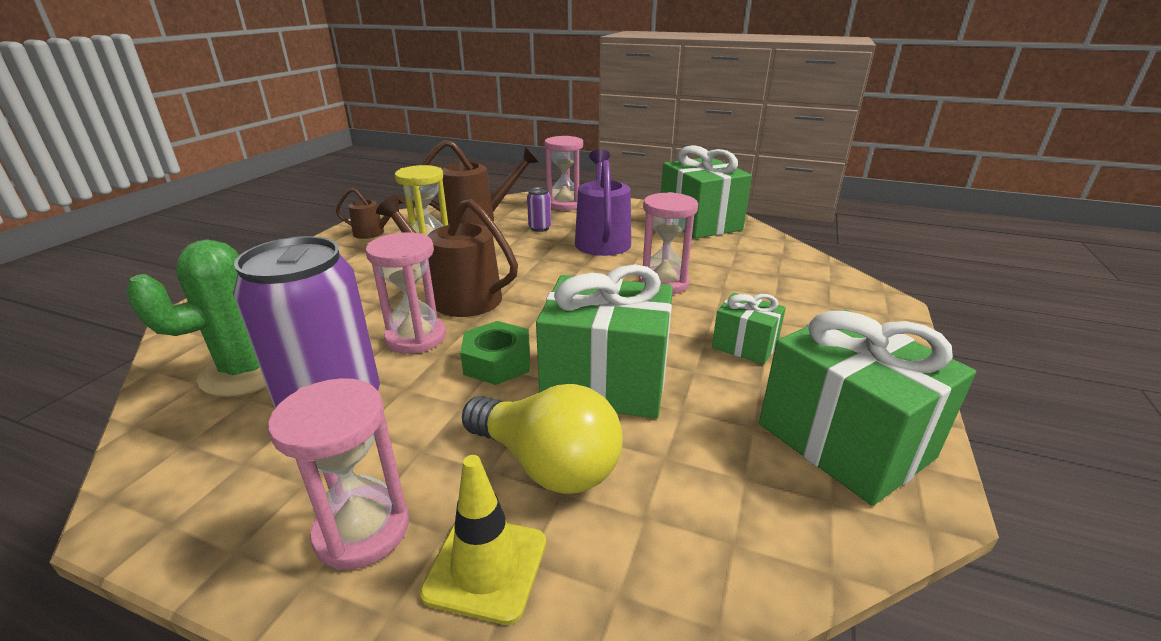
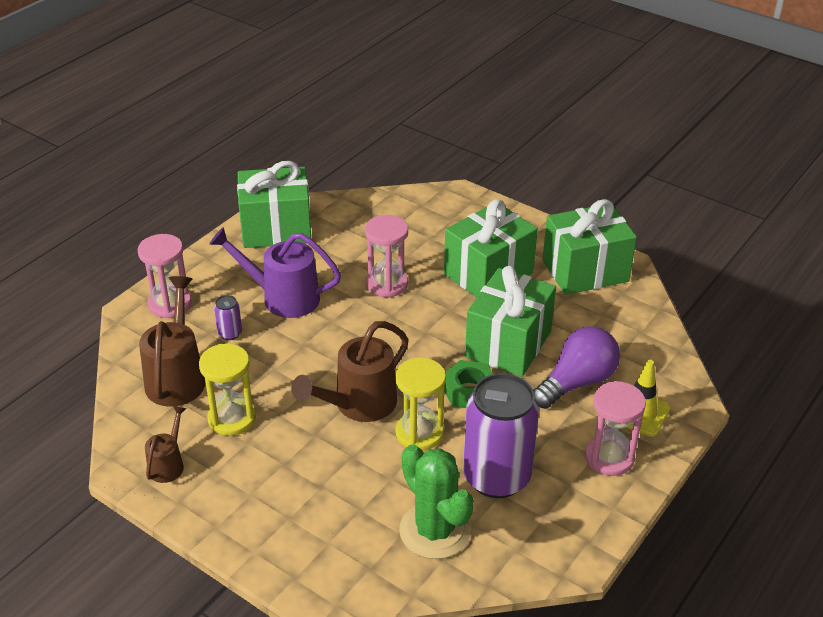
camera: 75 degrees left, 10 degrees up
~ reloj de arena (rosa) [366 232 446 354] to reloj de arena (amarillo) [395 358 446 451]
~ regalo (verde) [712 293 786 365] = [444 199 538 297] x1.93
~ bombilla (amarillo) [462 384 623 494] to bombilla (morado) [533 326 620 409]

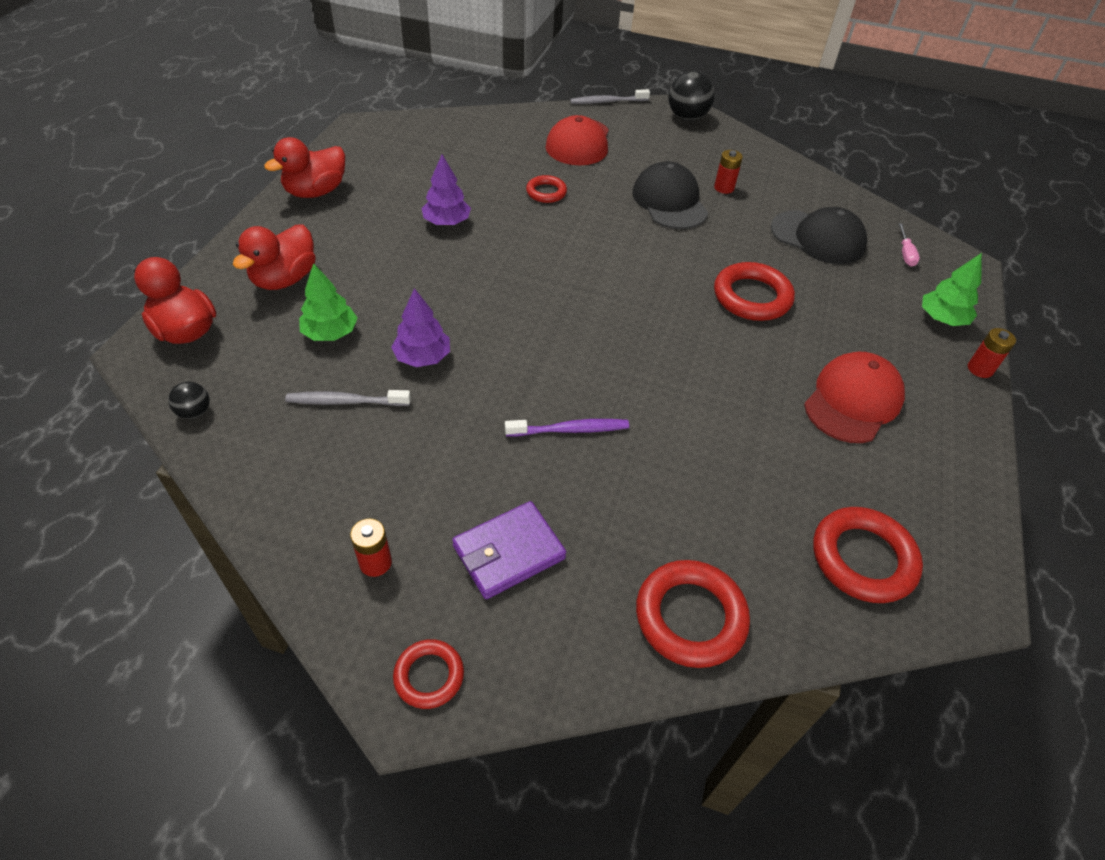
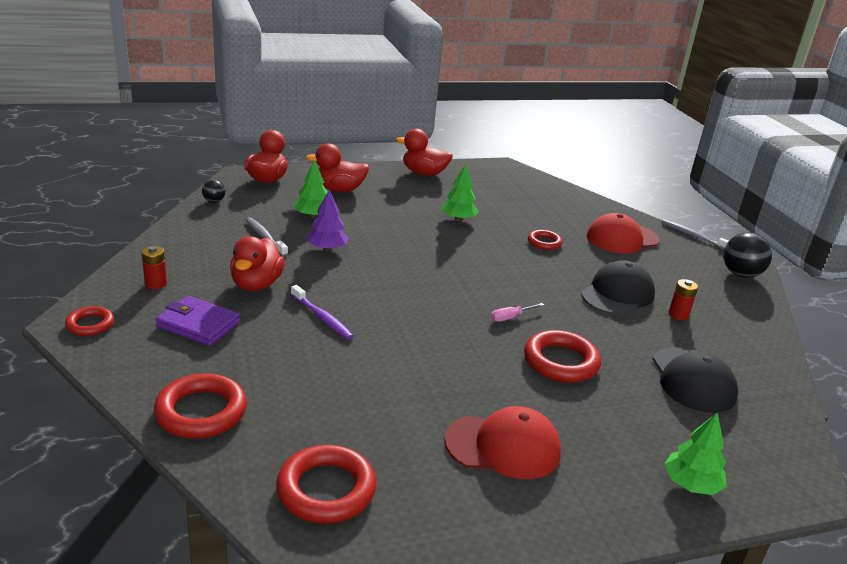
camera: 55 degrees right, 20 degrees down
+ pato (rojo) [230 236 285 291]
~ árbol (morado) [421 155 471 226] to árbol (verde) [442 165 479 221]
~ destornillador (rosa) [898 223 920 267] to [491 303 544 322]
- pila (rojo) [968 328 1016 378]

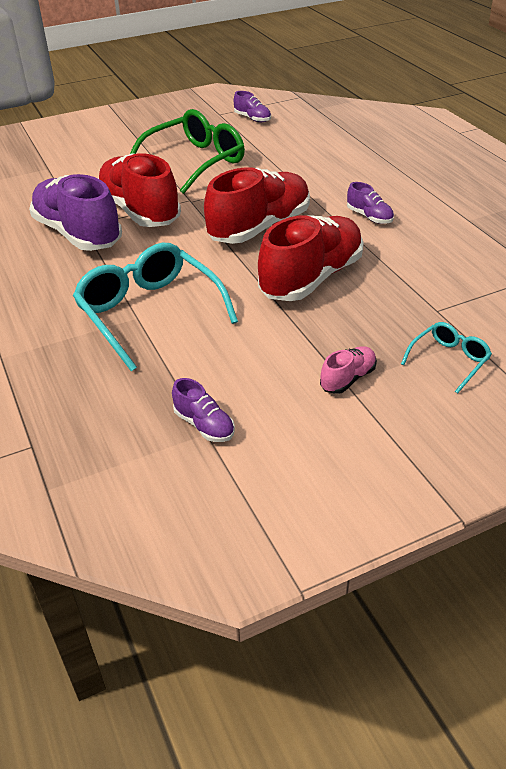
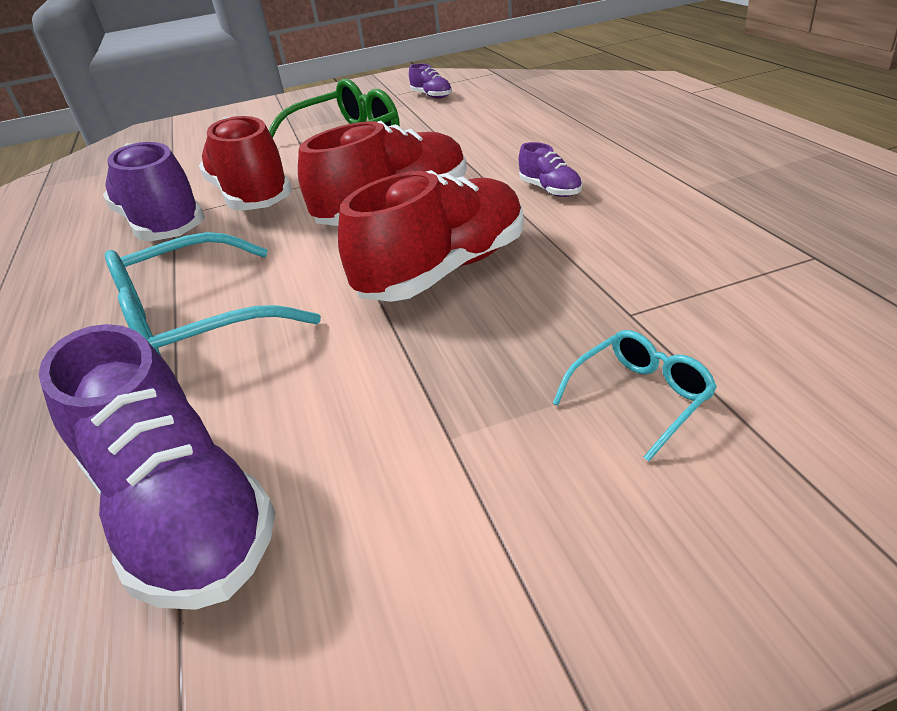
camera: 10 degrees right, 5 degrees down
~ zapato (morado) [172 378 235 442] = [39 324 275 610] x2.23
~ gafas (turquesa) [73 243 238 371] = [105 232 321 356] 90 degrees counterclockwise
- zapato (rosa) [320 346 377 394]

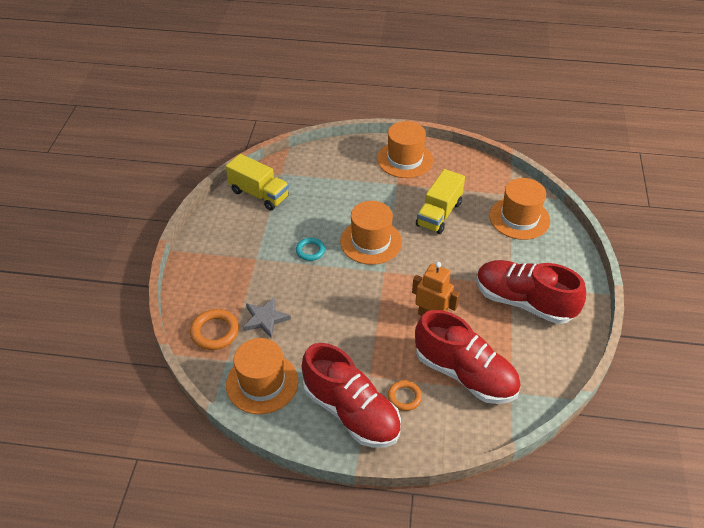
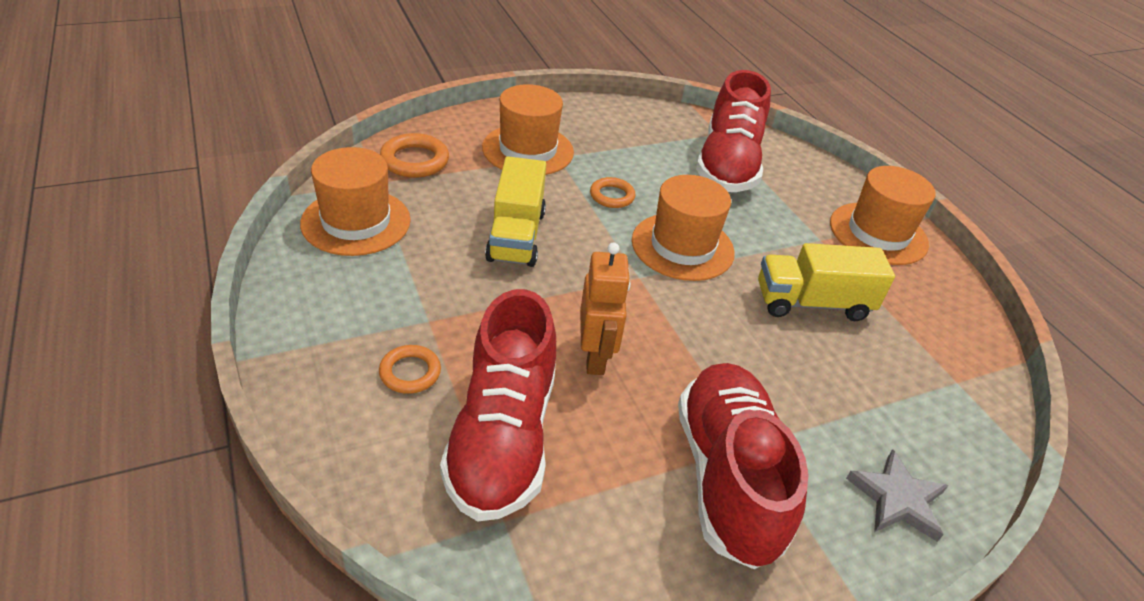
camera: 55 degrees right, 5 degrees down
~ sombrero (naranja) [489 178 550 240] to [482 84 574 175]
~ camión (amarillo) [226 154 289 211] to [485 156 546 267]
~ anillo (turquesa) [296 238 325 261] to anillo (naranja) [590 177 635 208]
~ zapato (rojo) [302 343 401 448] to [696 70 771 192]
~ estrella (gris) [243 297 291 339] to [846 449 948 542]

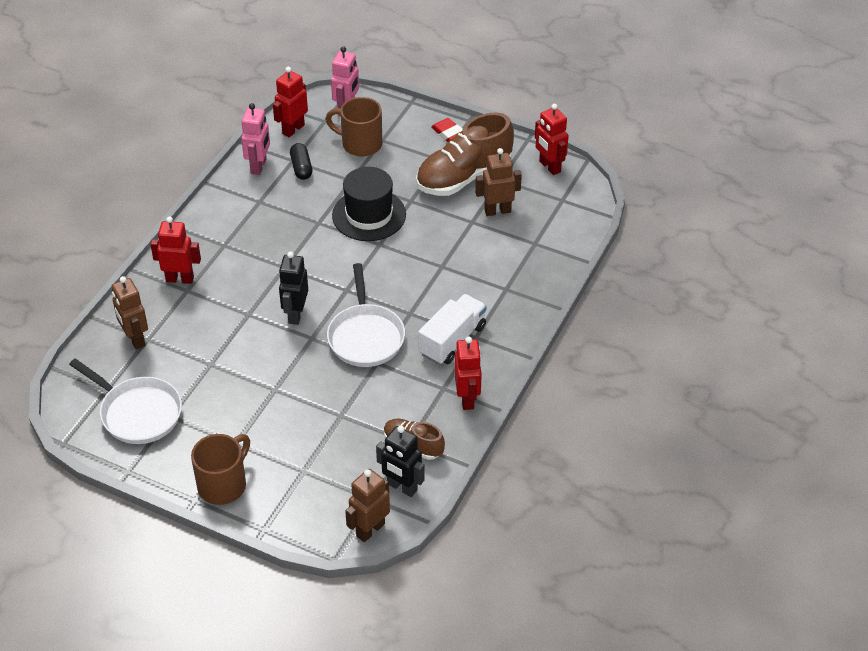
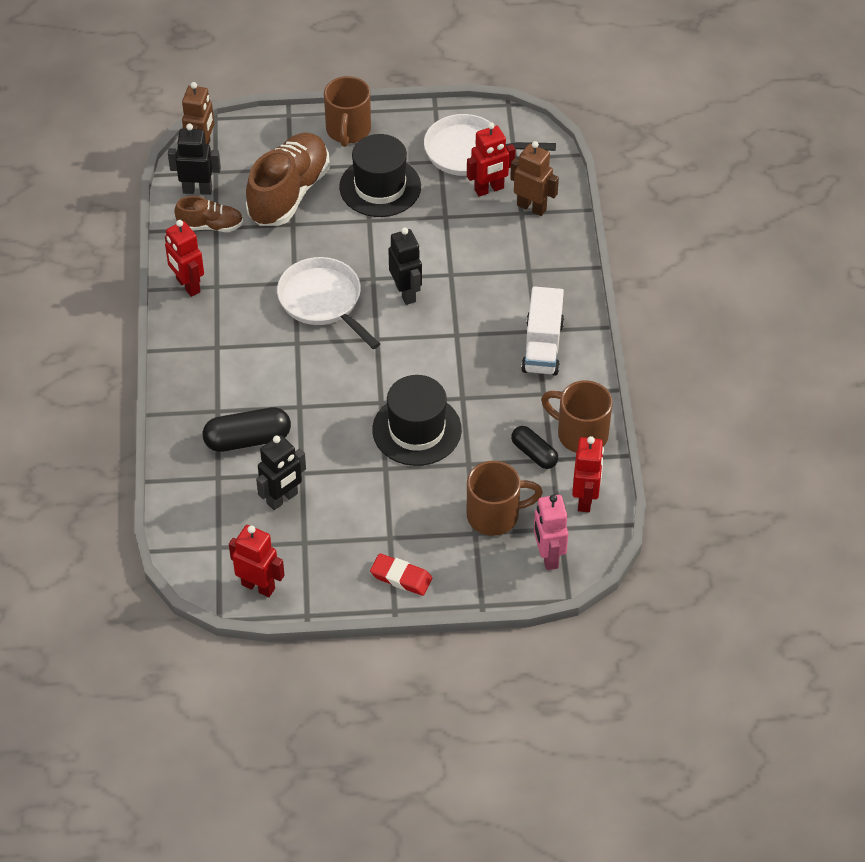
camera: 150 degrees right, 5 degrees up
+ cápsula (negro) [203 407 291 452]
~ zapato (marrón) [416 113 514 196] to [246 133 330 226]
~ robot (marrón) [475 148 522 216] to robot (negro) [256 435 306 510]
+ sombrero (negro) [339 134 421 217]
~ robot (rojo) [150 216 201 284] to [467 122 516 197]
~ camión (blanco) [418 294 487 365] to [521 286 564 376]
~ robot (rosa) [241 103 270 175] to taza (marrón) [541 380 613 453]

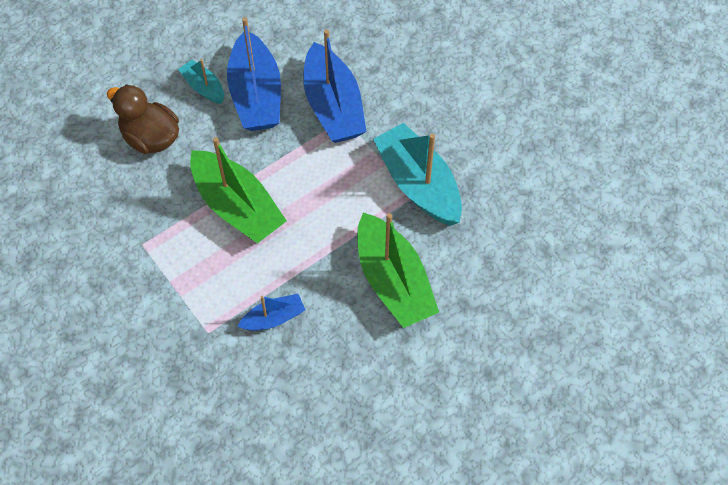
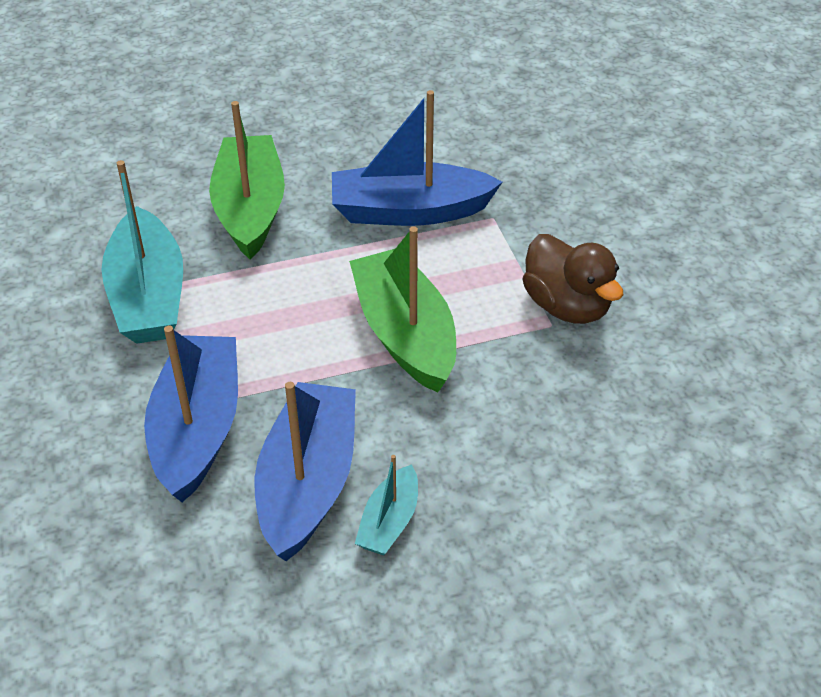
camera: 160 degrees left, 15 degrees down
~ barco (azul) [237 294 305 331] = [332 90 503 226] x1.96
~ barco (turquesa) [178 59 224 104] = [355 455 418 555] 45 degrees clockwise
~ pato (marrón) [107 84 179 154] to [523 234 623 324]

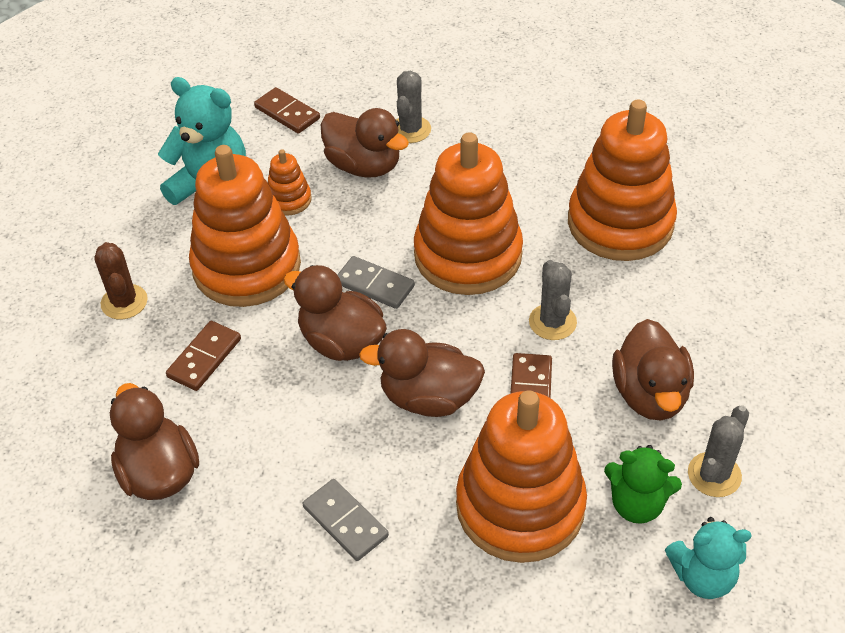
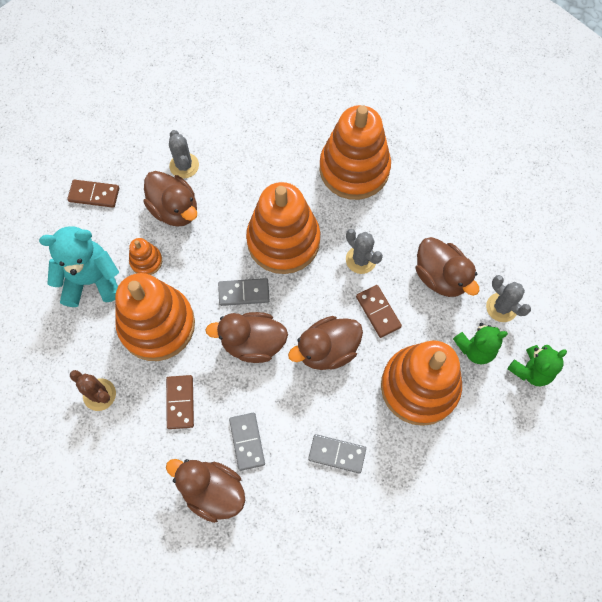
camera: 35 degrees left, 20 degrees up
~ pato (marrón) [321 108 409 177] = [143 171 197 227] 45 degrees clockwise
+ ficha de dominó (gris) [229 413 265 471]
~ cactus (gris) [688 406 749 497] = [486 275 531 322] 45 degrees counterclockwise
~ osito (turquesa) [665 517 752 599] to osito (verde) [508 345 567 387]

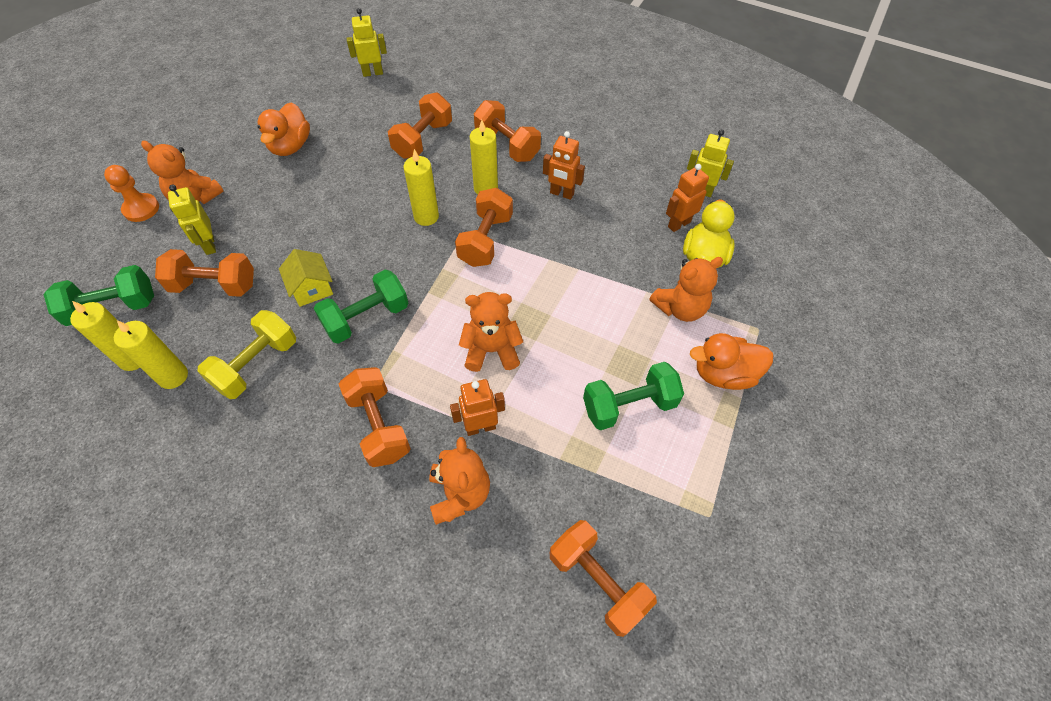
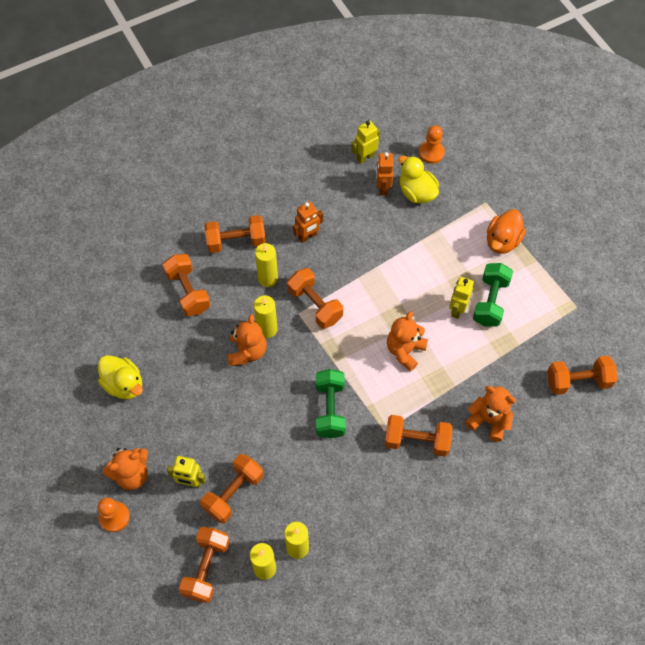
camera: 55 degrees left, 5 degrees up
~ pato (naranja) [258 102 310 156] to pato (amarillo) [98 355 143 399]
~ mancuerna (verde) [44 265 154 326] to mancuerna (naranja) [179 527 230 603]
~ osito (naranja) [650 257 723 322] to [228 314 266 366]
+ peón (naranja) [419 125 445 164]
~ robot (amarillo) [347 8 387 77] to [449 277 474 319]
- mancuerna (amarillo) [197 310 296 399]
- casa (amarillo) [279 249 333 307]
- robot (naranja) [450 379 505 436]

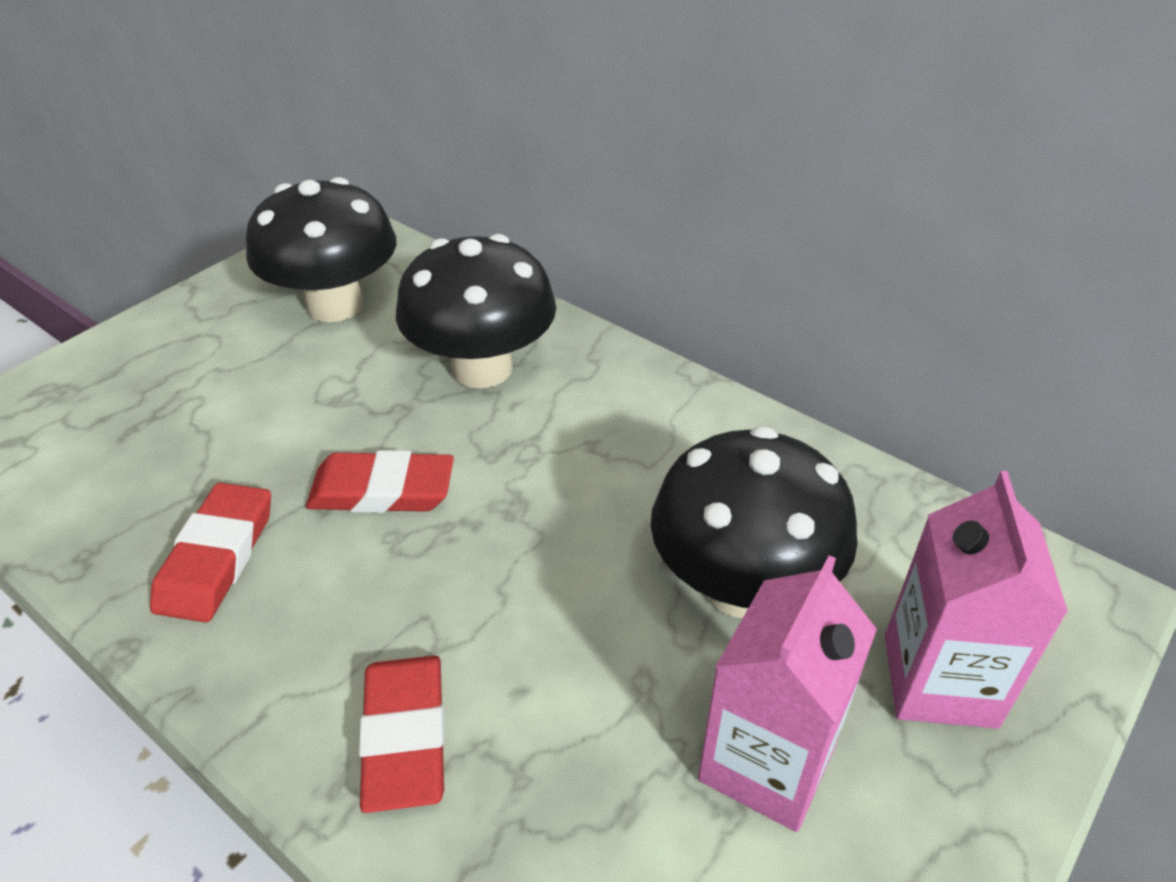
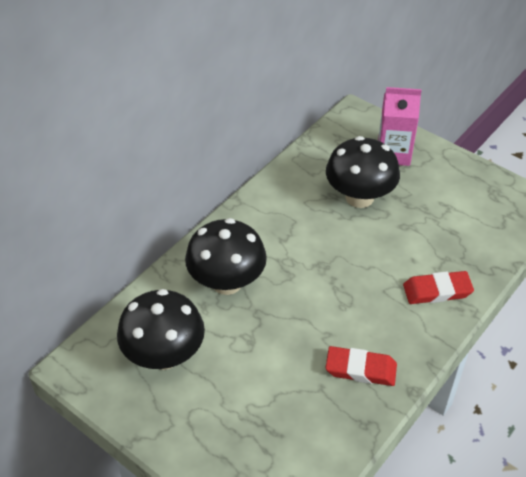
camera: 90 degrees left, 5 degrees up
- goma de borrar (rojo) [306 450 454 513]
- cartón de leche (rosa) [698 555 877 832]

